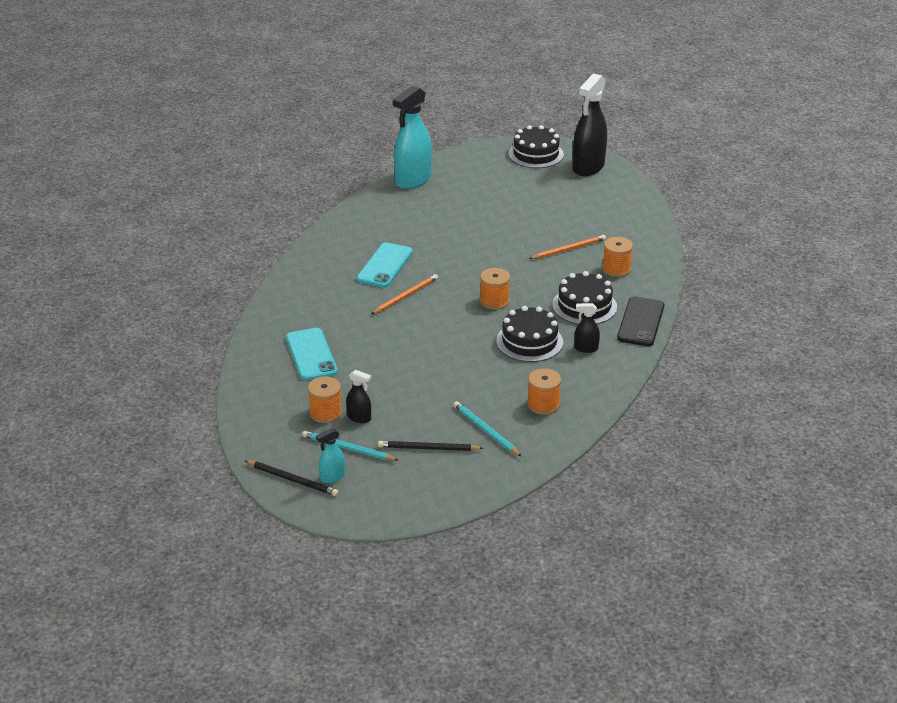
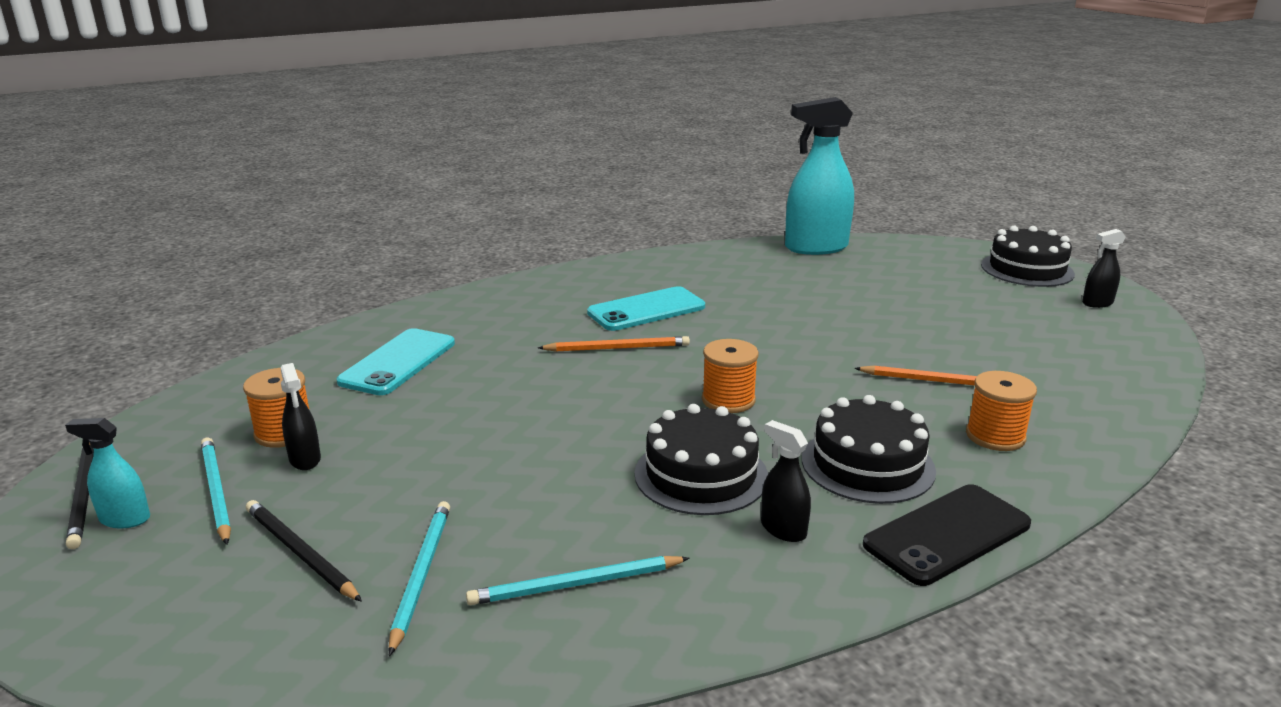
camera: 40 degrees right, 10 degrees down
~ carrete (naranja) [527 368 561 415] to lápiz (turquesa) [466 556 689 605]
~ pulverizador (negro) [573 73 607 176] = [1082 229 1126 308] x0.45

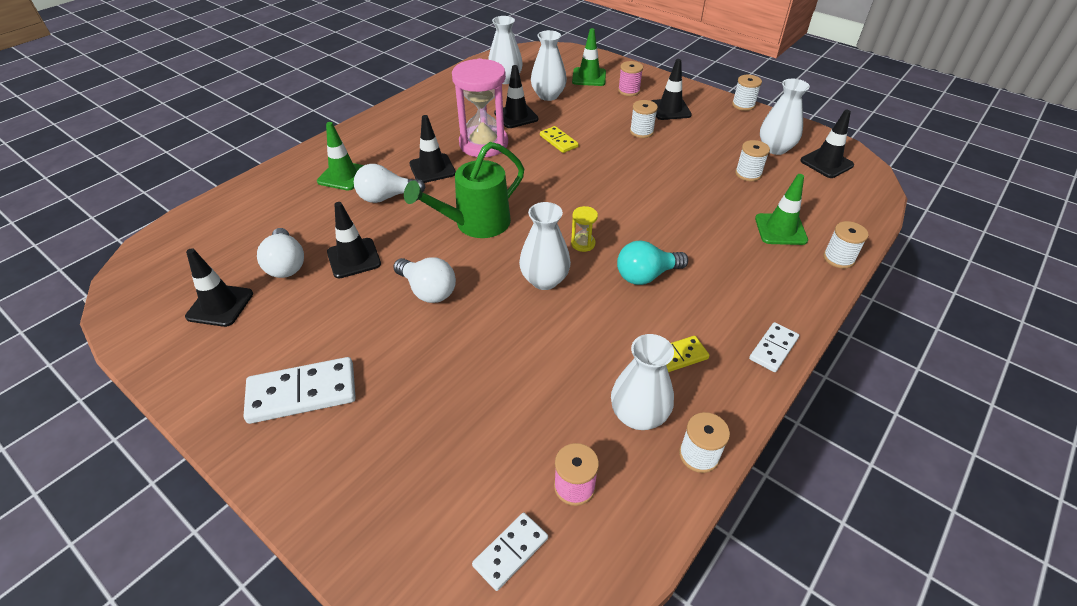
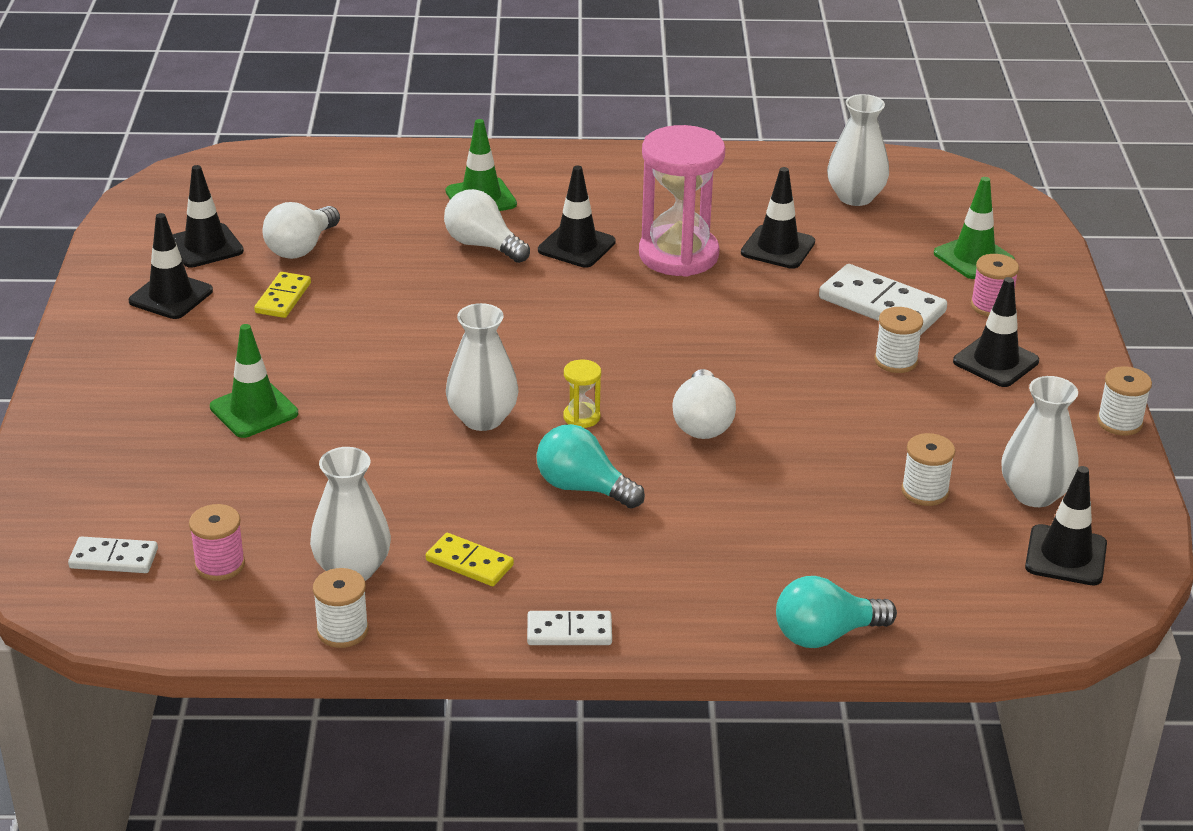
camera: 50 degrees right, 10 degrees down
~ cono de tráfico (negro) [327 202 381 278] to [129 213 213 319]
~ cono de tráfico (verde) [755 174 808 245] to [210 324 298 438]
~ ficha de dominó (amarillo) [540 126 579 153] to [254 272 311 318]
~ bombilla (blanco) [393 257 456 303] to [672 369 736 439]
~ carrete (blanco) [823 221 869 269] to bombilla (turquesa) [776 576 897 648]
~ ficha de dominó (blanco) [244 357 356 424] to [819 264 947 335]
- regadera (verde) [404 142 524 238]
- florero (blanco) [531 30 567 101]

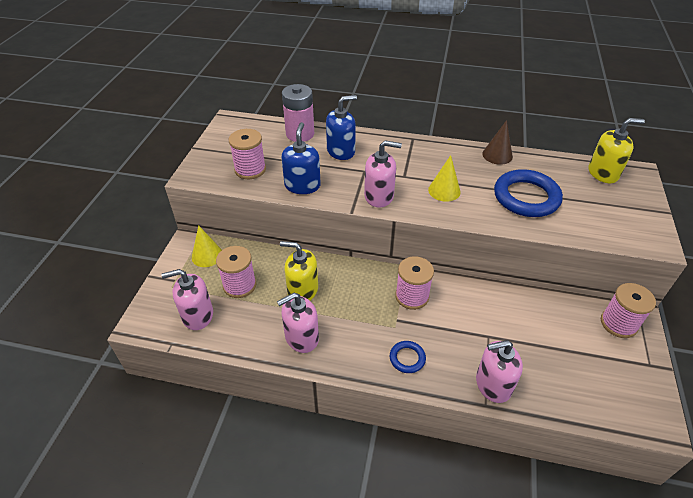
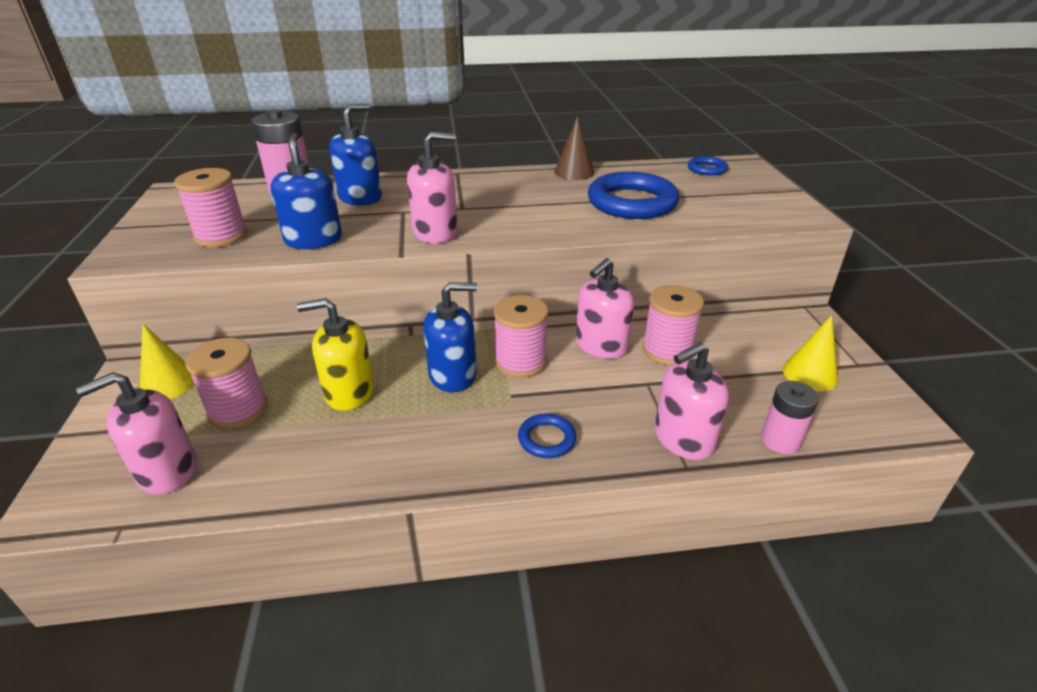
camera: 20 degrees left, 10 degrees down
+ dispensador de jabón (azul) [423 282 477 392]
~ dispensador de jabón (rosa) [277 293 319 353] to [576 258 634 359]
~ carrete (rosa) [601 283 656 338] to [642 285 704 365]
~ dispensador de jabón (amarillo) [589 118 645 183] to anillo (azul) [688 156 728 176]
+ pila (rosa) [761 381 819 454]
~ cono (amarillo) [428 155 461 202] to [783 315 838 391]

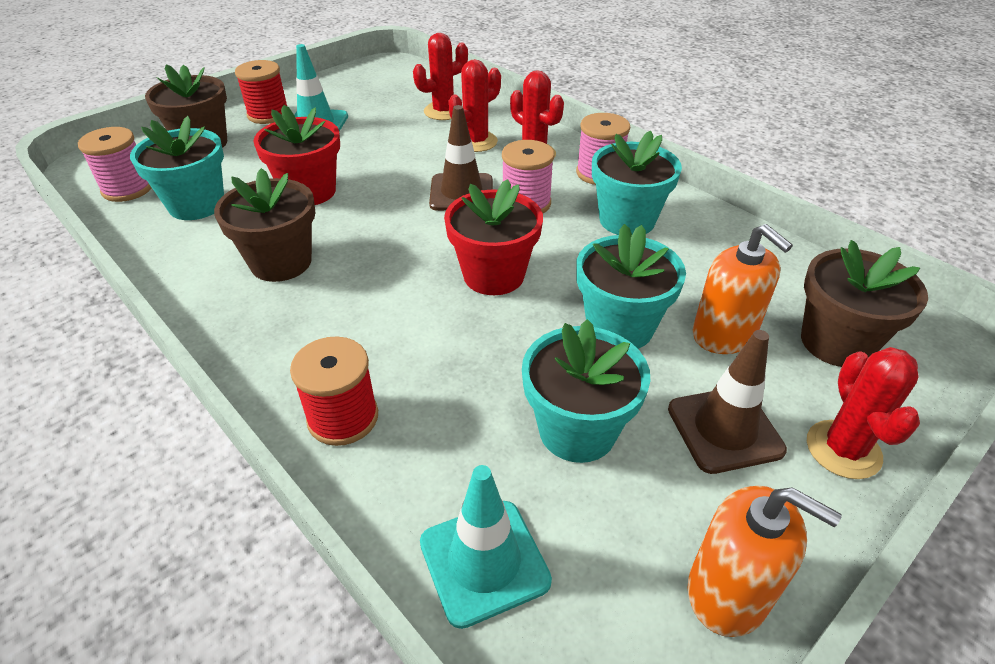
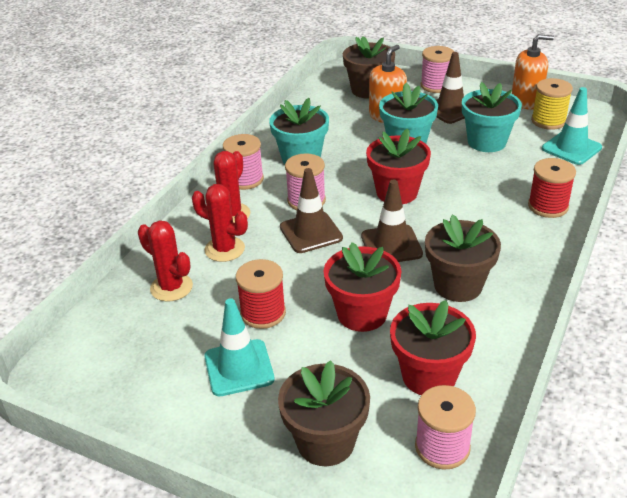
camera: 110 degrees left, 5 degrees down
~ carrete (rojo) [235 60 287 124] to [236 259 286 329]
+ cono de tráfico (marrón) [361 180 423 262]
~ maceta (turquesa) [130 116 224 220] to maceta (rojo) [390 300 476 395]
~ cactus (rojo) [807 347 920 479] to carrete (rosa) [421 46 454 93]
~ dispensador de jabón (naranja) [688 486 842 637] = [512 34 554 109] 75 degrees clockwise
+ carrete (amarillo) [531 78 573 130]

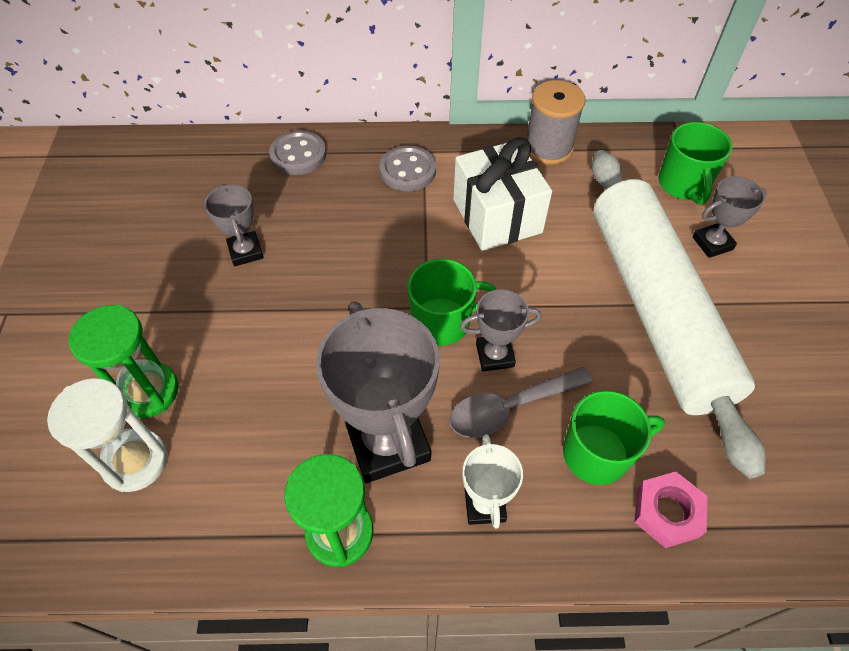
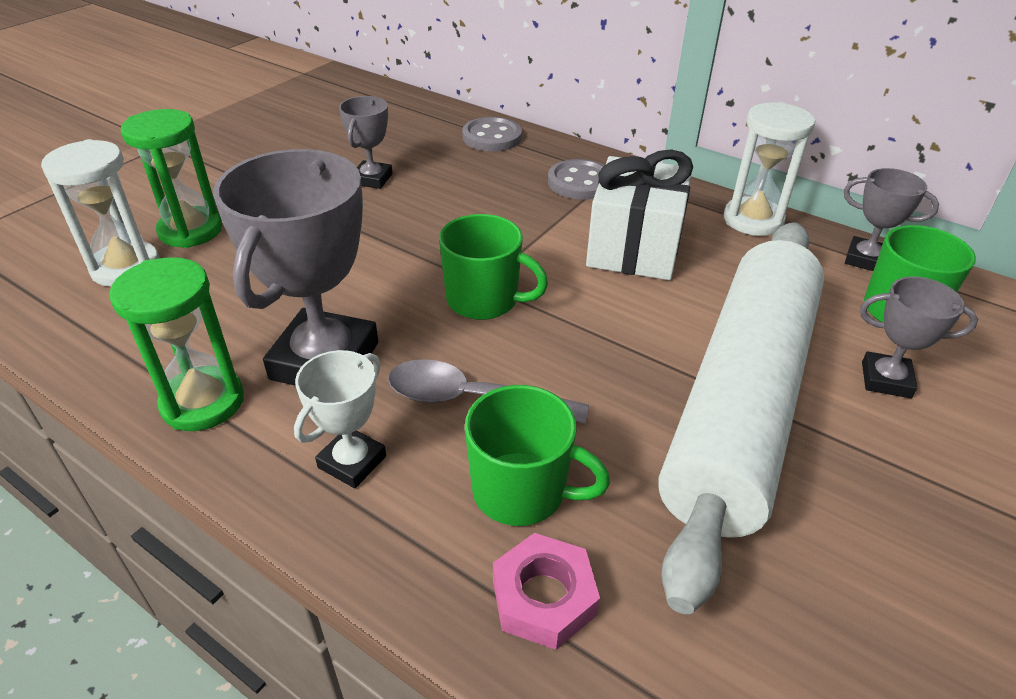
camera: 35 degrees right, 15 degrees down
~ carrete (gris) [526 80 586 165] to reloj de arena (blanco) [724 102 815 236]
~ trofeo (gris) [460 289 541 371] to [844 168 939 271]

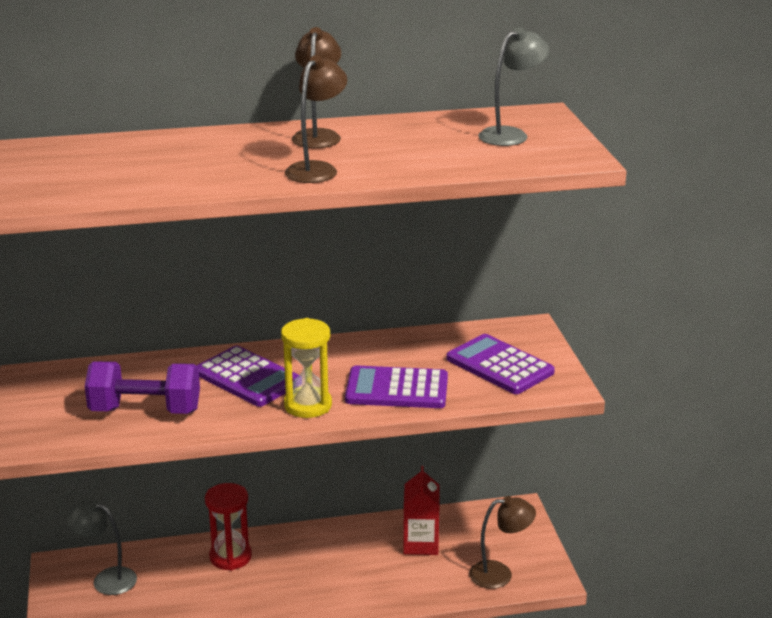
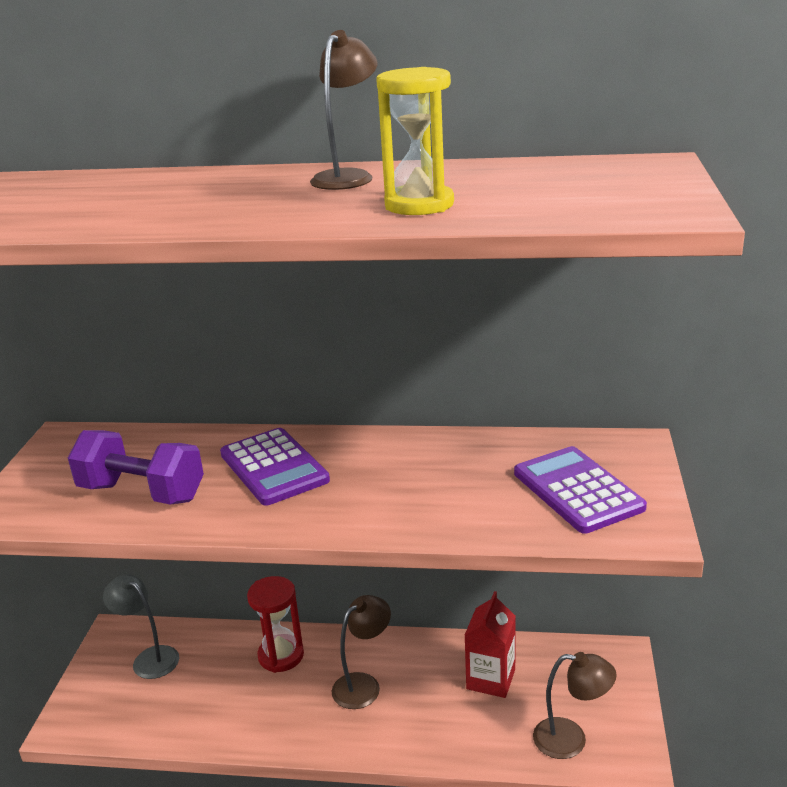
camera: 20 degrees right, 0 degrees up
~ lámpara (marrón) [285 55 347 183] to [332 595 391 709]
~ reloj de arena (amarillo) [281 318 332 418] to [376 67 454 215]
- calculadora (morado) [345 365 448 408]
- lámpara (gris) [478 27 549 146]

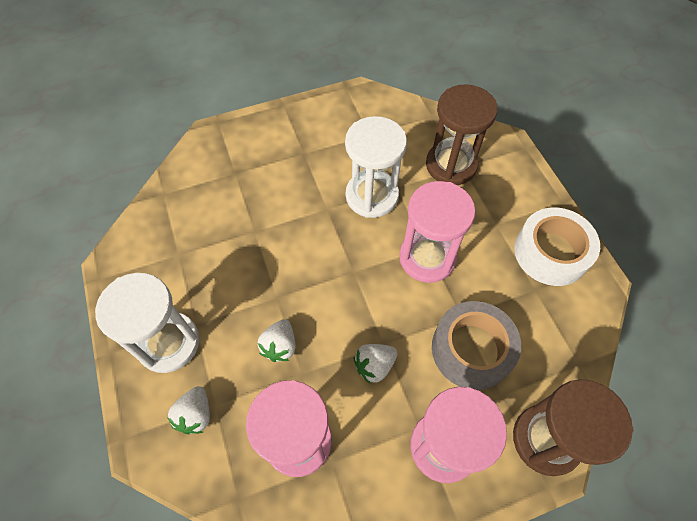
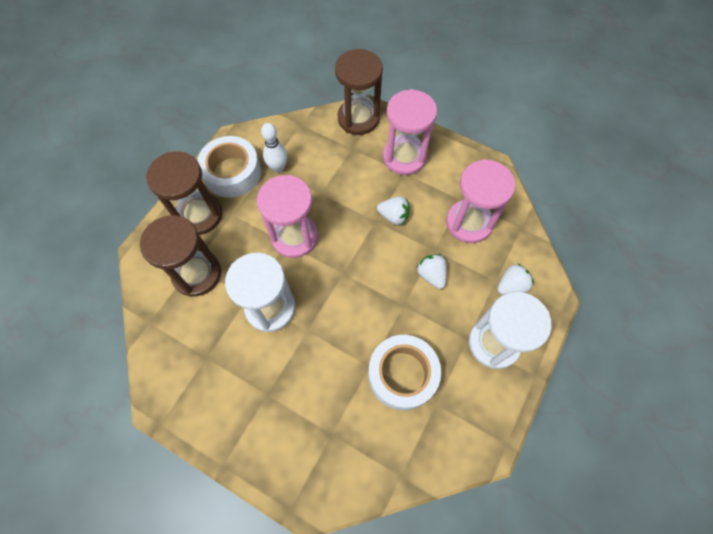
camera: 130 degrees left, 5 degrees up
+ reloj de arena (marrón) [146 151 222 235]
+ bolo (blanco) [261 123 287 173]
+ cinta adhesiva (blanco) [368 335 441 410]
~ fresa (blanco) [258 319 296 362] = [417 254 447 289] 90 degrees counterclockwise
- cinta adhesiva (gris) [432 301 521 390]

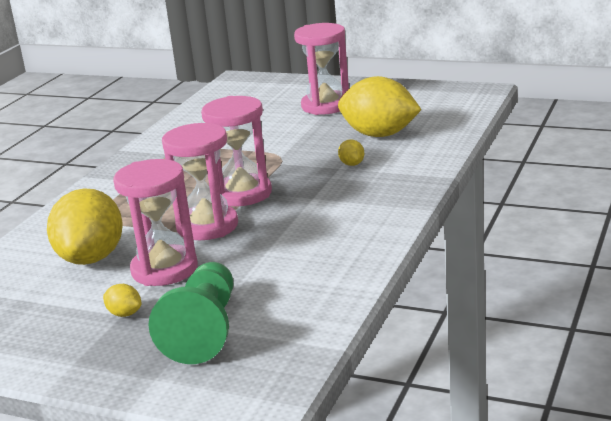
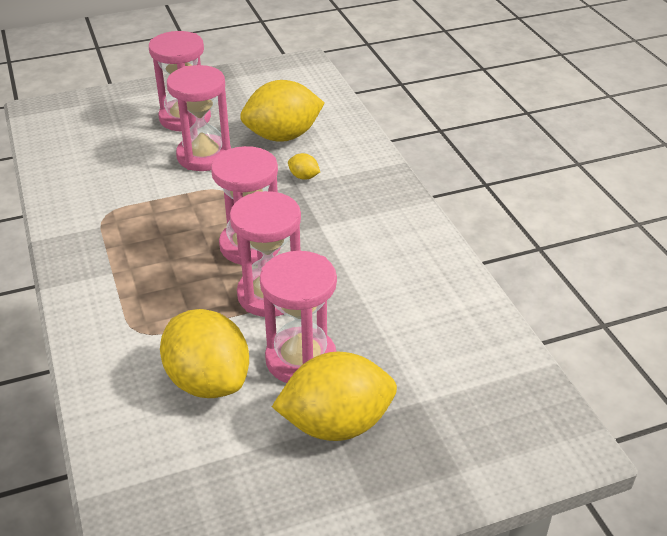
camera: 45 degrees left, 15 degrees up
+ reloj de arena (rosa) [167 65 231 171]
~ limón (amarillo) [103 284 142 317] = [272 352 397 441] x2.46
- peón (verde) [148 262 234 364]

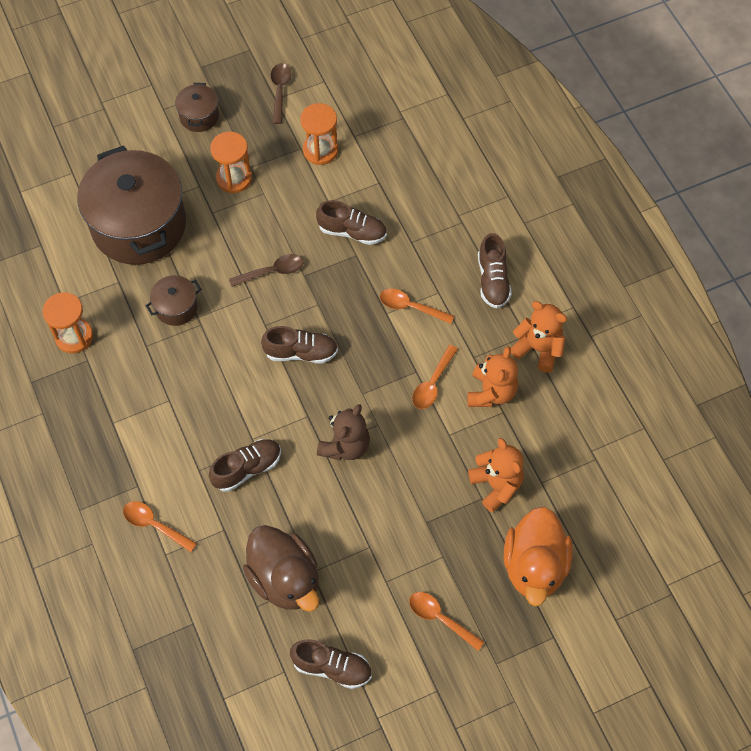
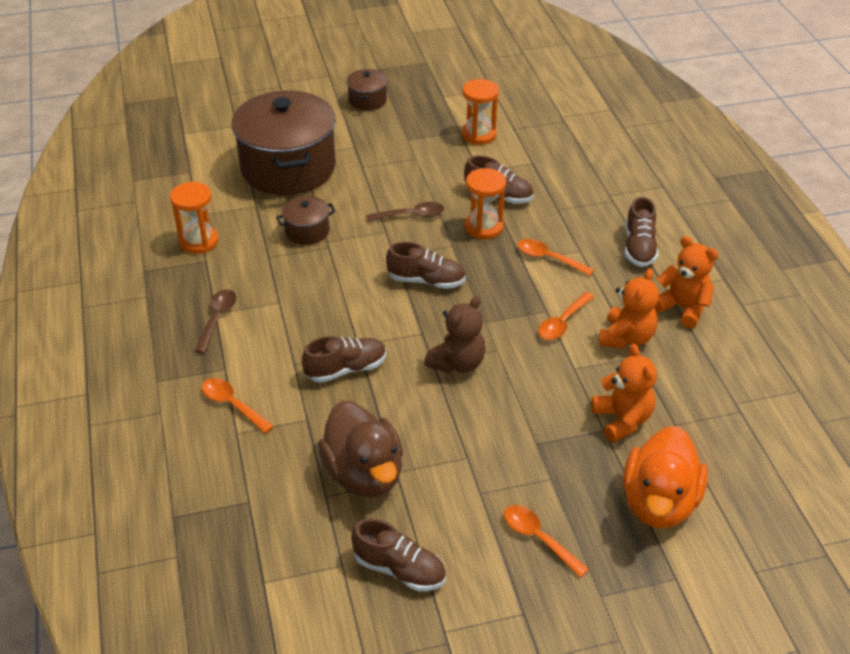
camera: 10 degrees right, 20 degrees down
~ cuchara (marrón) [271 63 291 124] to [195 289 236 354]
~ reloj de arena (naranja) [210 132 252 193] to [465 168 506 239]

